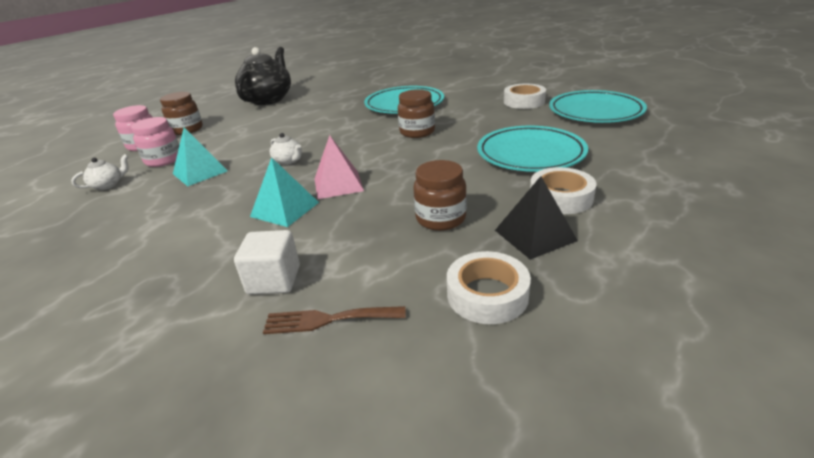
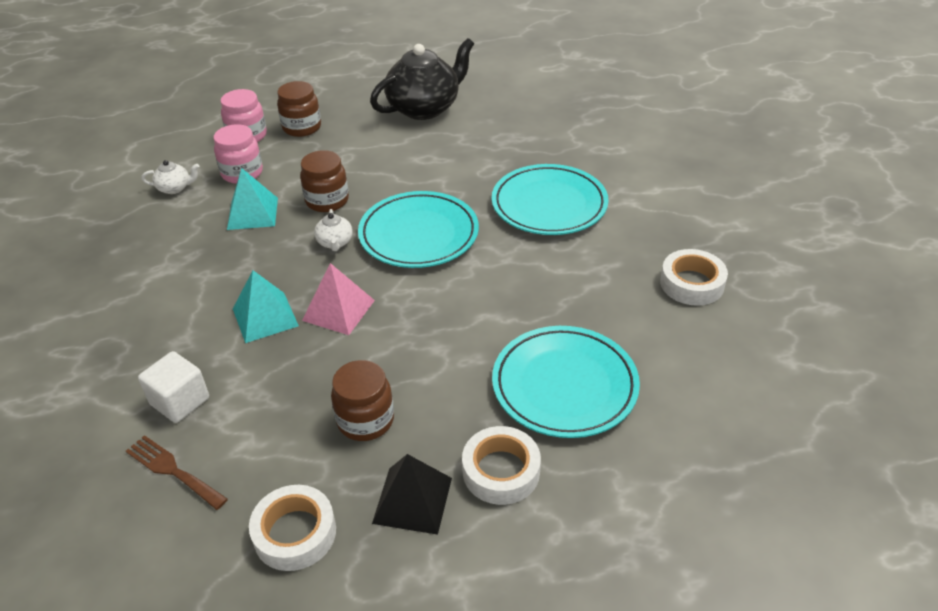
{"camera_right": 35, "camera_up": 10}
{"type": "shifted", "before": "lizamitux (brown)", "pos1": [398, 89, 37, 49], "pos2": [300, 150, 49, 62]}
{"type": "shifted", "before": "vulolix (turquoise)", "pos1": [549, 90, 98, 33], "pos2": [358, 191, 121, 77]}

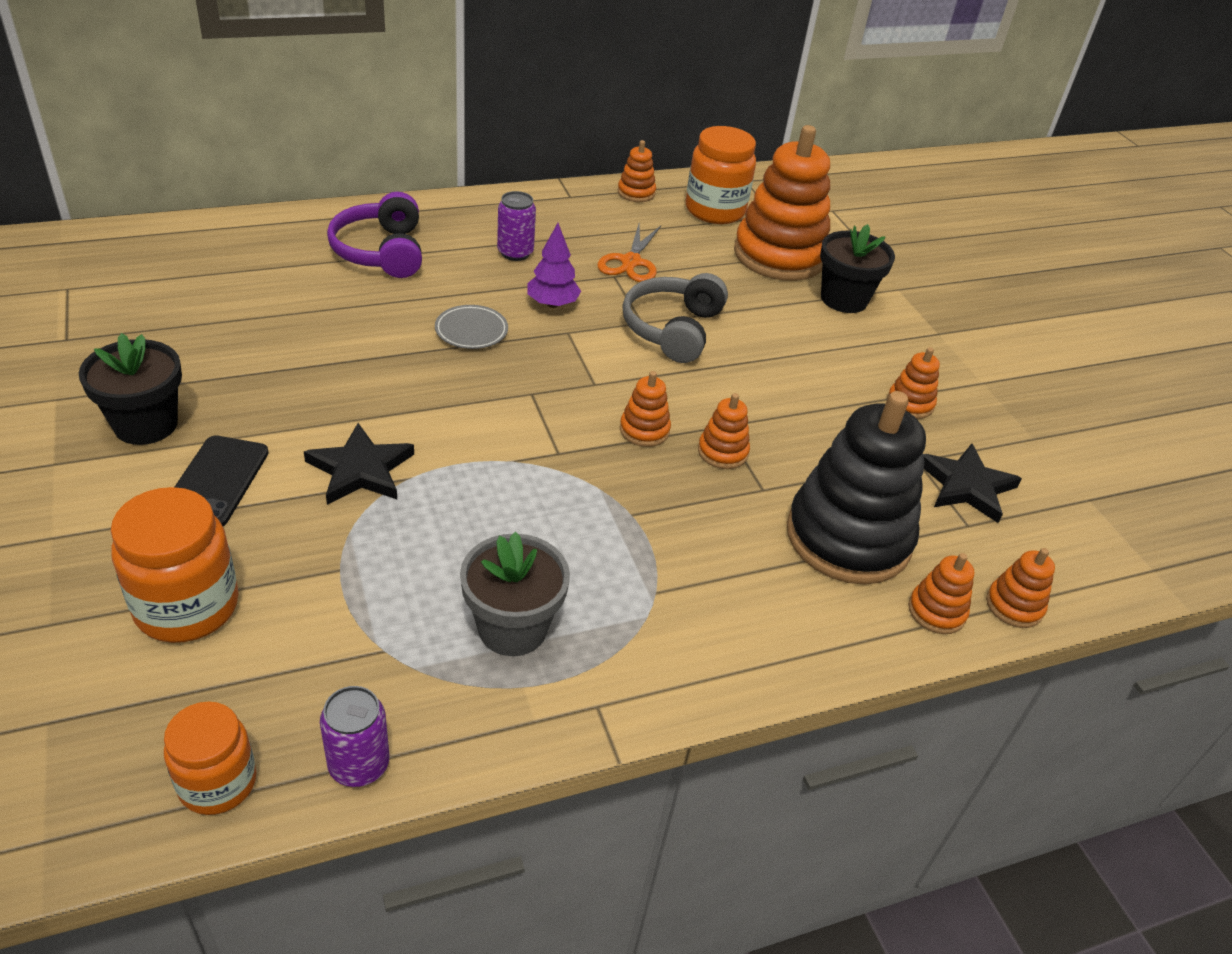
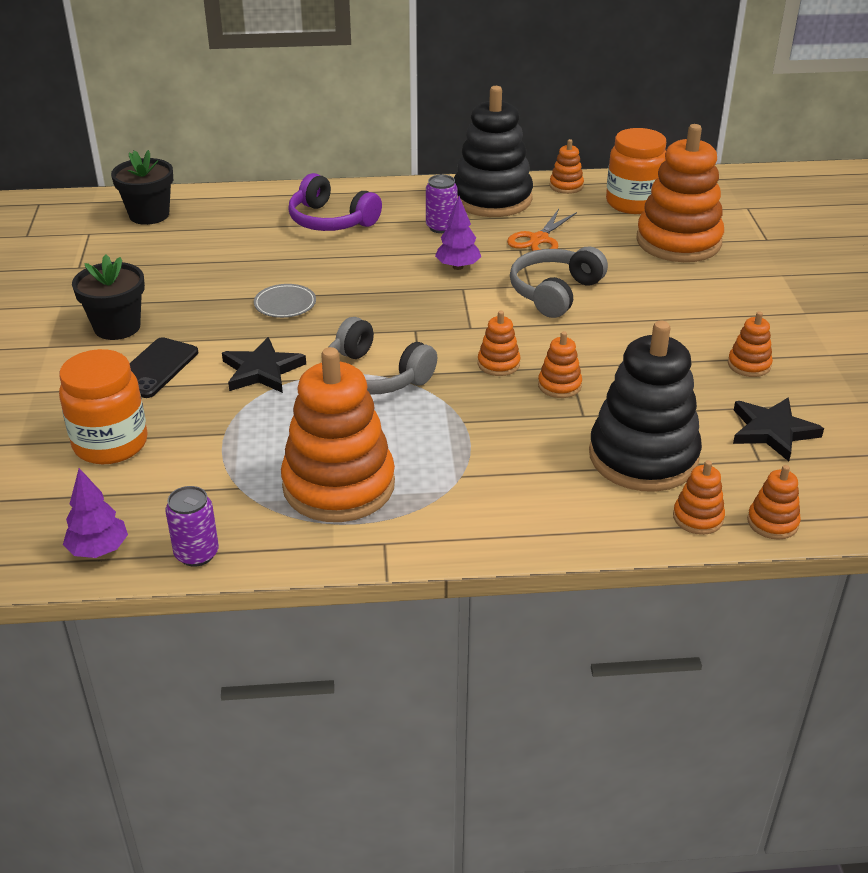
{"camera_right": 20, "camera_up": -5}
{"type": "new", "after": "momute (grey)", "pos2": [329, 317, 108, 78]}
{"type": "new", "after": "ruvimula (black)", "pos2": [454, 86, 79, 131]}
{"type": "shifted", "before": "vulolix (grey)", "pos1": [435, 305, 73, 44], "pos2": [254, 284, 62, 34]}
{"type": "shifted", "before": "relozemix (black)", "pos1": [820, 224, 75, 89], "pos2": [111, 150, 62, 75]}
{"type": "swapped", "before": "lizamitux (orange)", "after": "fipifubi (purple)", "pos1": [164, 702, 92, 113], "pos2": [63, 468, 65, 90]}
{"type": "swapped", "before": "relozemix (grey)", "after": "ruvimula (orange)", "pos1": [460, 532, 110, 124], "pos2": [281, 347, 114, 175]}
{"type": "rotated", "before": "momute (purple)", "pos1": [327, 192, 95, 86], "pos2": [288, 173, 94, 58], "turn": -60}

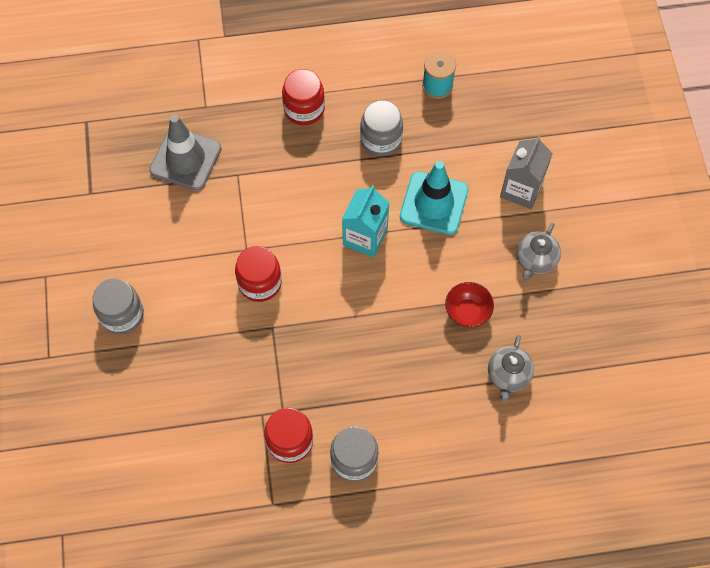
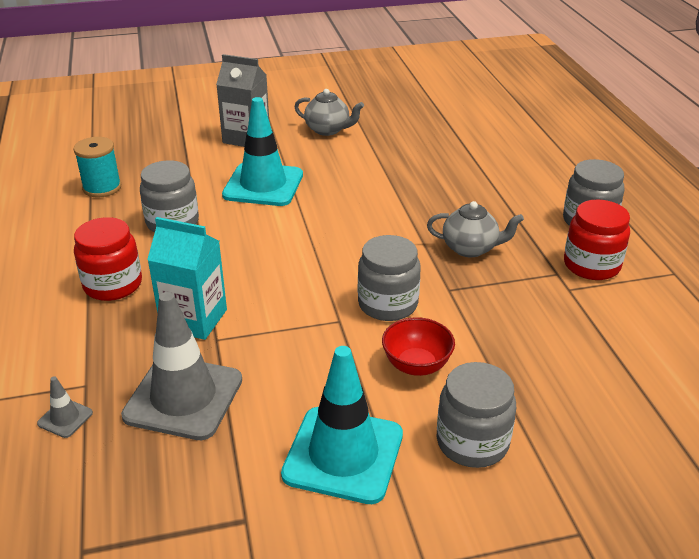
{"camera_right": -95, "camera_up": -30}
{"type": "new", "after": "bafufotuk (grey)", "pos2": [37, 376, 56, 62]}
{"type": "new", "after": "bafufotuk (turquoise)", "pos2": [281, 346, 122, 158]}
{"type": "shifted", "before": "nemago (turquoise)", "pos1": [342, 185, 48, 72], "pos2": [147, 217, 80, 123]}
{"type": "shifted", "before": "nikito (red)", "pos1": [445, 282, 49, 46], "pos2": [382, 317, 73, 59]}
{"type": "shifted", "before": "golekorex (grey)", "pos1": [488, 335, 46, 67], "pos2": [427, 201, 97, 56]}
{"type": "repainted", "before": "lizamitux (red)", "after": "lizamitux (grey)", "pos1": [235, 246, 47, 56], "pos2": [358, 235, 63, 86]}

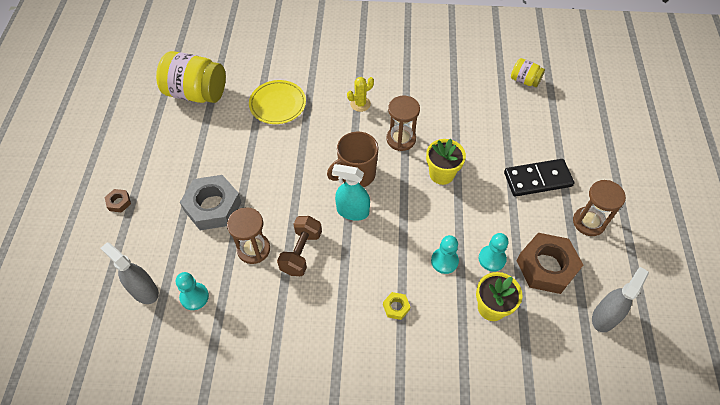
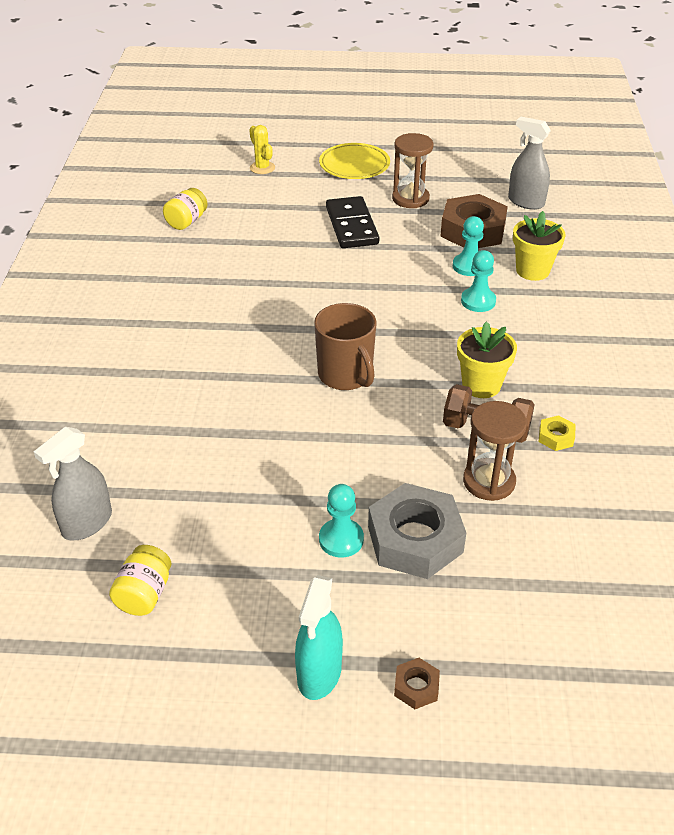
{"camera_right": -90, "camera_up": -15}
{"type": "gone", "before": "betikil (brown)", "pos1": [386, 96, 34, 55]}
{"type": "shifted", "before": "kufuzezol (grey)", "pos1": [101, 242, 58, 62], "pos2": [34, 427, 78, 114]}
{"type": "shifted", "before": "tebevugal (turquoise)", "pos1": [176, 272, 33, 38], "pos2": [319, 484, 45, 74]}
{"type": "shifted", "before": "vulolix (yellow)", "pos1": [249, 80, 57, 44], "pos2": [319, 143, 71, 36]}
{"type": "shifted", "before": "kufuzezol (turquoise)", "pos1": [332, 164, 38, 57], "pos2": [295, 575, 48, 125]}
{"type": "shifted", "before": "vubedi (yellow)", "pos1": [347, 77, 27, 35], "pos2": [249, 125, 26, 49]}
{"type": "shifted", "before": "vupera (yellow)", "pos1": [383, 292, 27, 28], "pos2": [539, 415, 37, 36]}
{"type": "shifted", "before": "relozemix (yellow)", "pos1": [426, 139, 40, 46], "pos2": [457, 321, 60, 77]}
{"type": "scaled", "before": "lizamitux (yellow)", "pos1": [156, 51, 70, 52], "pos2": [109, 545, 62, 71], "scale": 0.51}

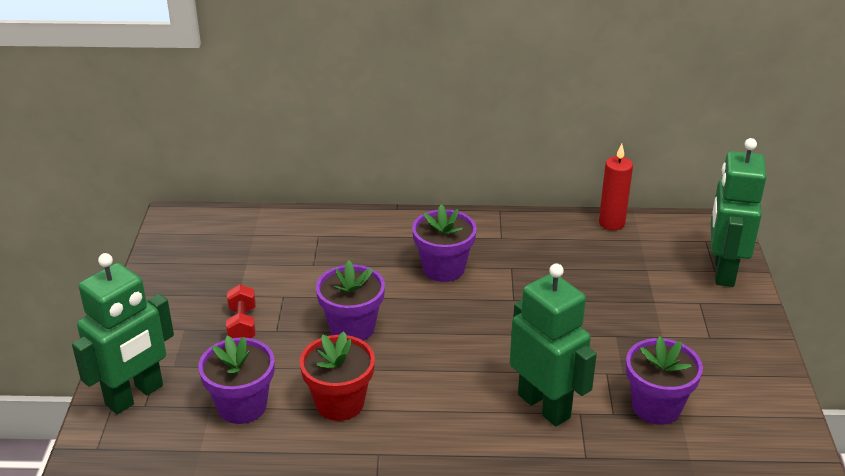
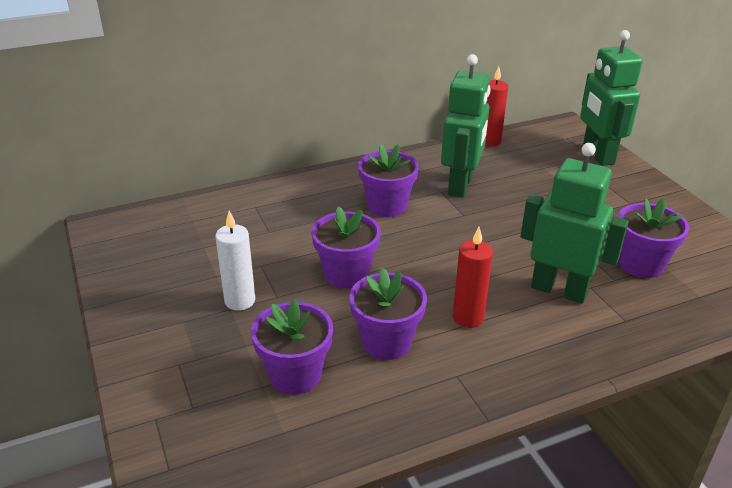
{"camera_right": -25, "camera_up": 0}
{"type": "new", "after": "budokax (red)", "pos2": [453, 227, 40, 101]}
{"type": "shifted", "before": "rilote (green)", "pos1": [72, 253, 102, 161], "pos2": [441, 54, 50, 144]}
{"type": "swapped", "before": "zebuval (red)", "after": "budokax (white)", "pos1": [226, 285, 29, 53], "pos2": [215, 211, 40, 100]}
{"type": "repainted", "before": "relozemix (red)", "after": "relozemix (purple)", "pos1": [300, 331, 75, 90], "pos2": [349, 268, 78, 92]}

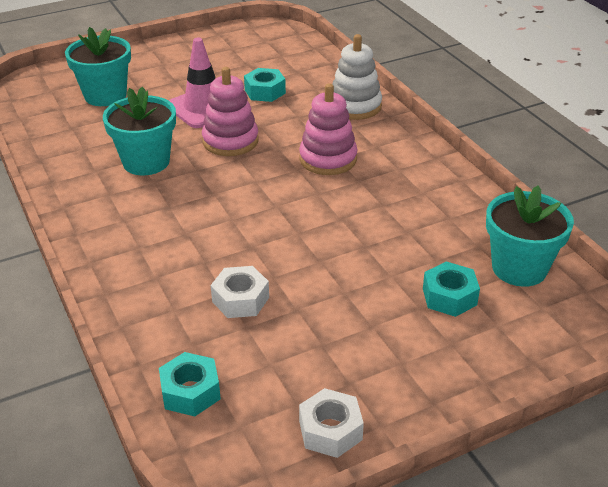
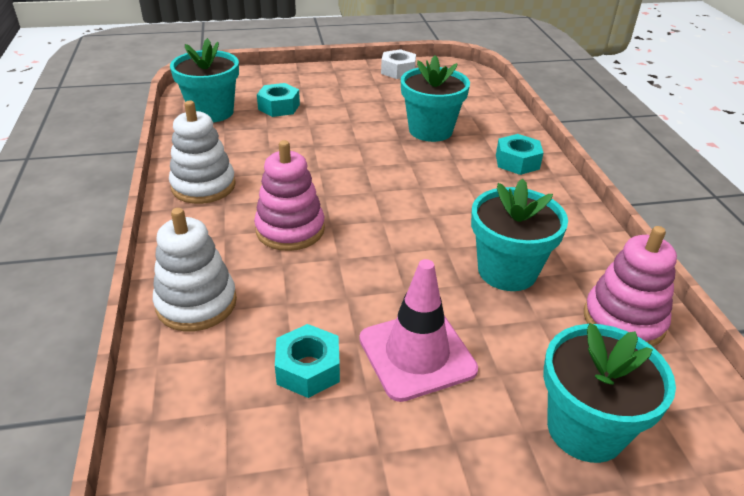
{"camera_right": -165, "camera_up": 0}
{"type": "new", "after": "ruvimula (white)", "pos2": [169, 100, 67, 104]}
{"type": "shifted", "before": "vupera (turquoise)", "pos1": [159, 352, 62, 64], "pos2": [496, 134, 47, 41]}
{"type": "shifted", "before": "ruvimula (pink)", "pos1": [202, 67, 57, 89], "pos2": [584, 226, 93, 120]}
{"type": "swapped", "before": "vupera (white)", "after": "relozemix (turquoise)", "pos1": [211, 266, 58, 52], "pos2": [401, 56, 69, 86]}

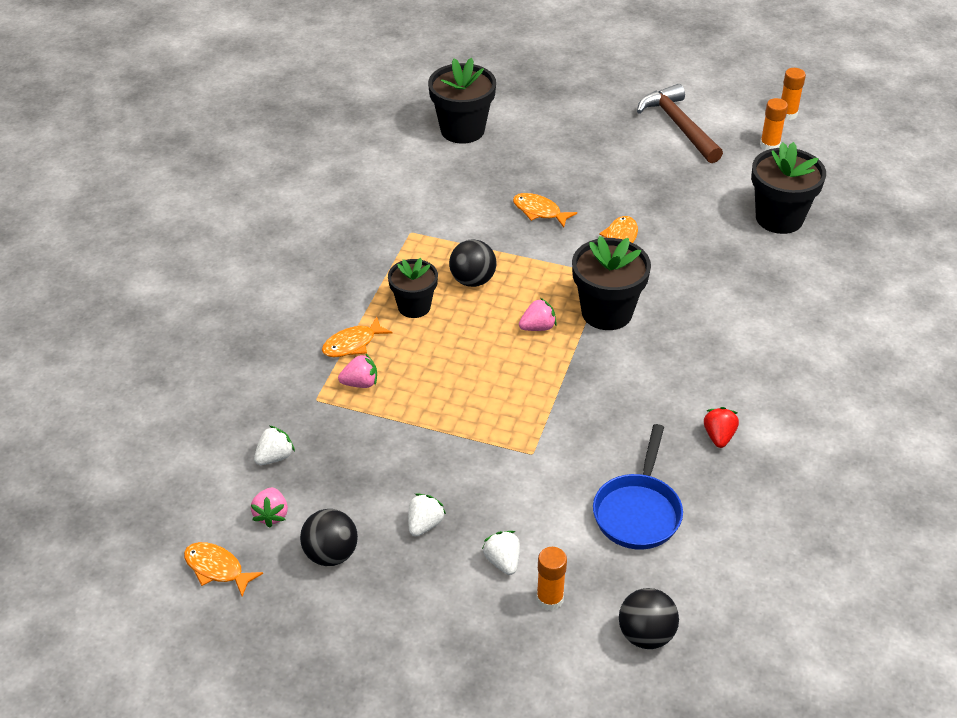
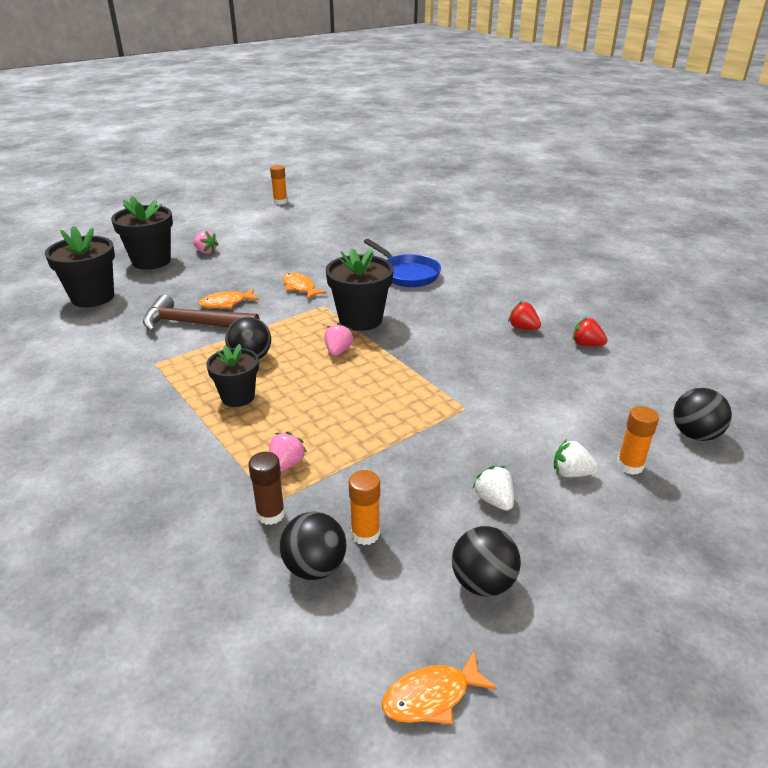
{"camera_right": -55, "camera_up": -10}
{"type": "gone", "before": "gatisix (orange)", "pos1": [322, 317, 71, 40]}
{"type": "new", "after": "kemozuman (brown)", "pos2": [248, 452, 37, 73]}
{"type": "new", "after": "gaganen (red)", "pos2": [573, 317, 34, 29]}
{"type": "shifted", "before": "gaganen (pink)", "pos1": [251, 488, 37, 40], "pos2": [193, 231, 26, 23]}
{"type": "shifted", "before": "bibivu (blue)", "pos1": [593, 424, 90, 125], "pos2": [364, 239, 77, 48]}
{"type": "shifted", "before": "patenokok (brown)", "pos1": [637, 84, 86, 79], "pos2": [143, 294, 116, 38]}
{"type": "shifted", "before": "relozemix (black)", "pos1": [751, 142, 75, 92], "pos2": [111, 196, 62, 74]}
{"type": "shifted", "before": "kemozuman (orange)", "pos1": [760, 98, 28, 53], "pos2": [349, 470, 31, 75]}
{"type": "swapped", "before": "gaganen (white)", "after": "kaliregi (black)", "pos1": [254, 426, 41, 39], "pos2": [280, 512, 66, 68]}

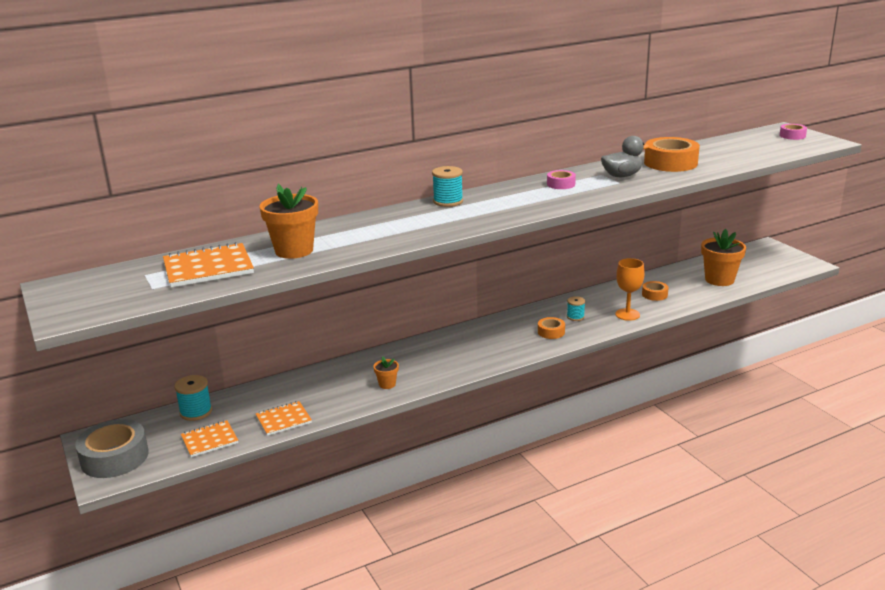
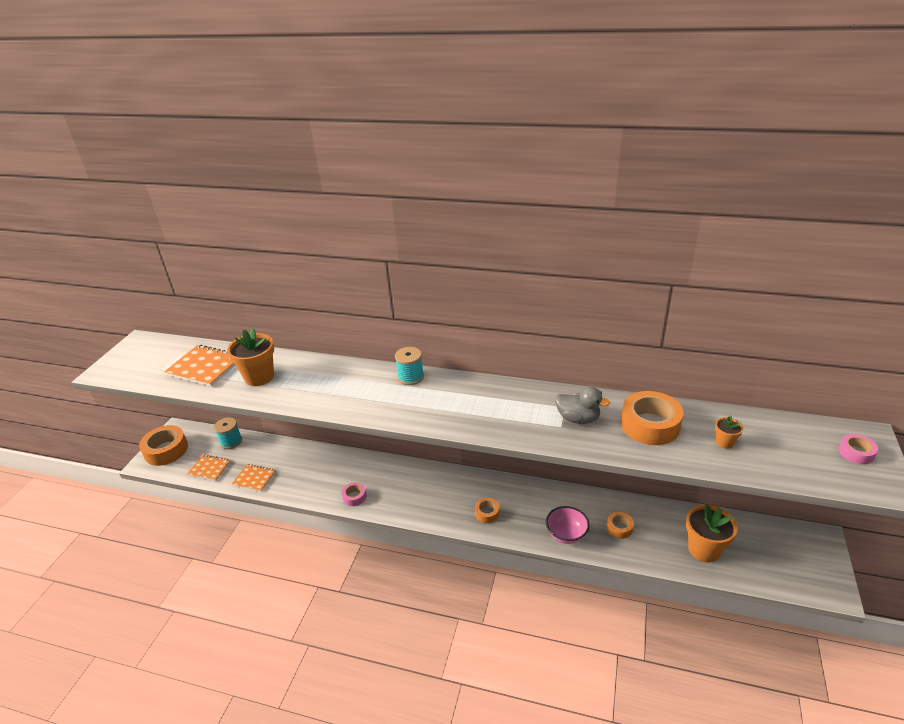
{"camera_right": 45, "camera_up": 10}
{"type": "gone", "before": "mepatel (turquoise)", "pos1": [567, 296, 18, 25]}
{"type": "shifted", "before": "relozemix (orange)", "pos1": [373, 356, 26, 33], "pos2": [715, 415, 28, 34]}
{"type": "shifted", "before": "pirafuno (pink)", "pos1": [547, 170, 29, 19], "pos2": [341, 482, 25, 24]}
{"type": "swapped", "before": "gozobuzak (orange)", "after": "nikito (pink)", "pos1": [615, 258, 29, 63], "pos2": [546, 506, 44, 38]}
{"type": "repainted", "before": "pirafuno (grey)", "after": "pirafuno (orange)", "pos1": [75, 419, 74, 59], "pos2": [139, 425, 49, 41]}

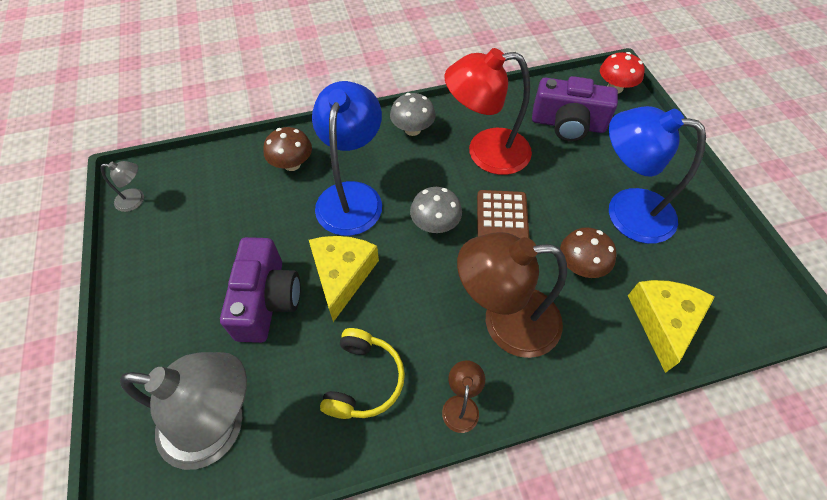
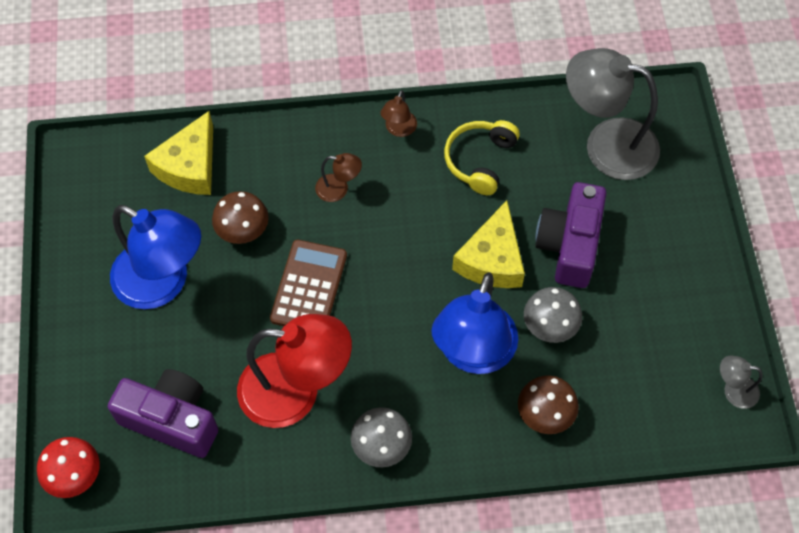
{"camera_right": -170, "camera_up": 5}
{"type": "shifted", "before": "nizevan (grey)", "pos1": [410, 187, 52, 46], "pos2": [524, 287, 58, 56]}
{"type": "scaled", "before": "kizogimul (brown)", "pos1": [457, 232, 110, 126], "pos2": [315, 153, 47, 49], "scale": 0.44}

